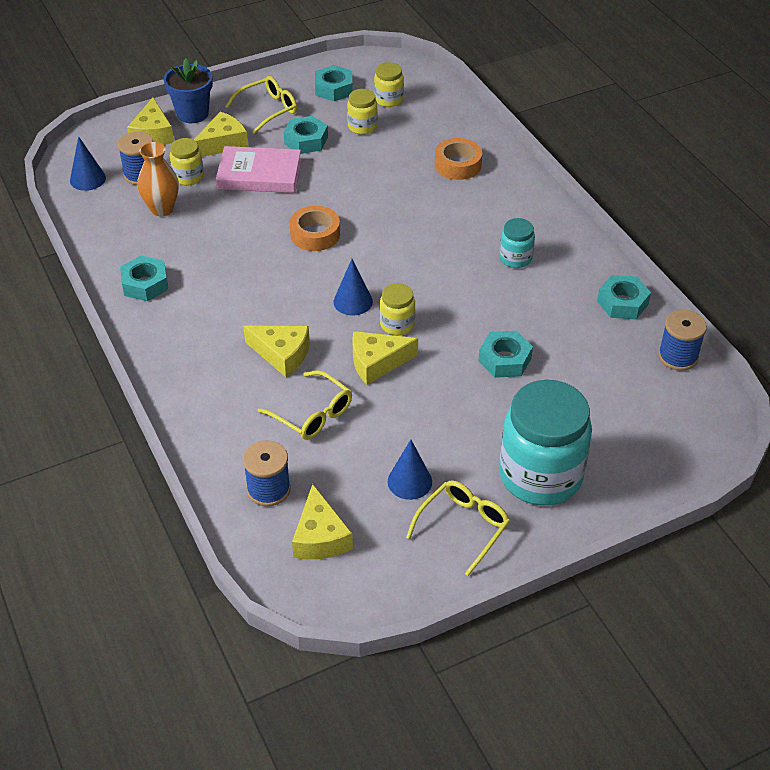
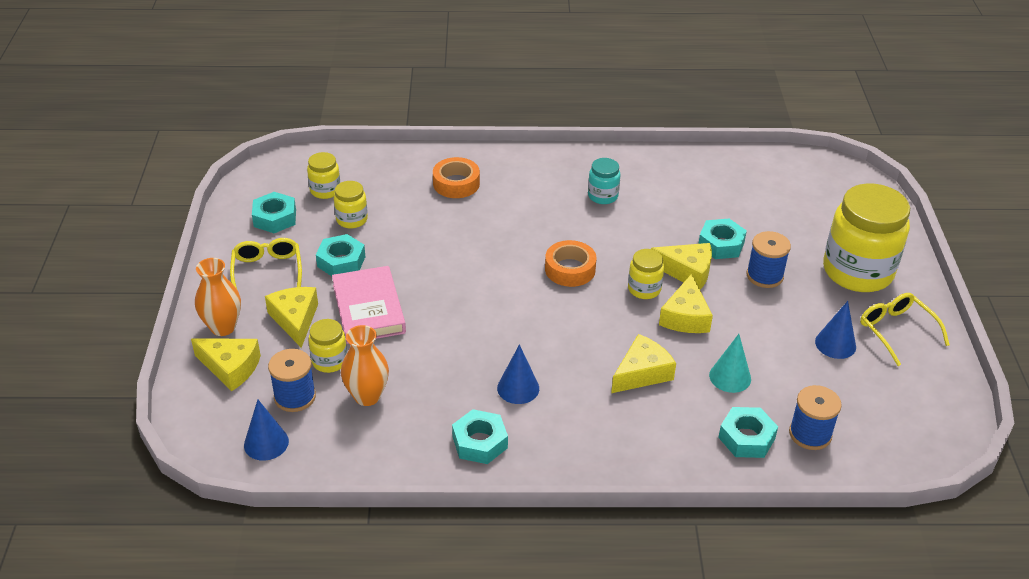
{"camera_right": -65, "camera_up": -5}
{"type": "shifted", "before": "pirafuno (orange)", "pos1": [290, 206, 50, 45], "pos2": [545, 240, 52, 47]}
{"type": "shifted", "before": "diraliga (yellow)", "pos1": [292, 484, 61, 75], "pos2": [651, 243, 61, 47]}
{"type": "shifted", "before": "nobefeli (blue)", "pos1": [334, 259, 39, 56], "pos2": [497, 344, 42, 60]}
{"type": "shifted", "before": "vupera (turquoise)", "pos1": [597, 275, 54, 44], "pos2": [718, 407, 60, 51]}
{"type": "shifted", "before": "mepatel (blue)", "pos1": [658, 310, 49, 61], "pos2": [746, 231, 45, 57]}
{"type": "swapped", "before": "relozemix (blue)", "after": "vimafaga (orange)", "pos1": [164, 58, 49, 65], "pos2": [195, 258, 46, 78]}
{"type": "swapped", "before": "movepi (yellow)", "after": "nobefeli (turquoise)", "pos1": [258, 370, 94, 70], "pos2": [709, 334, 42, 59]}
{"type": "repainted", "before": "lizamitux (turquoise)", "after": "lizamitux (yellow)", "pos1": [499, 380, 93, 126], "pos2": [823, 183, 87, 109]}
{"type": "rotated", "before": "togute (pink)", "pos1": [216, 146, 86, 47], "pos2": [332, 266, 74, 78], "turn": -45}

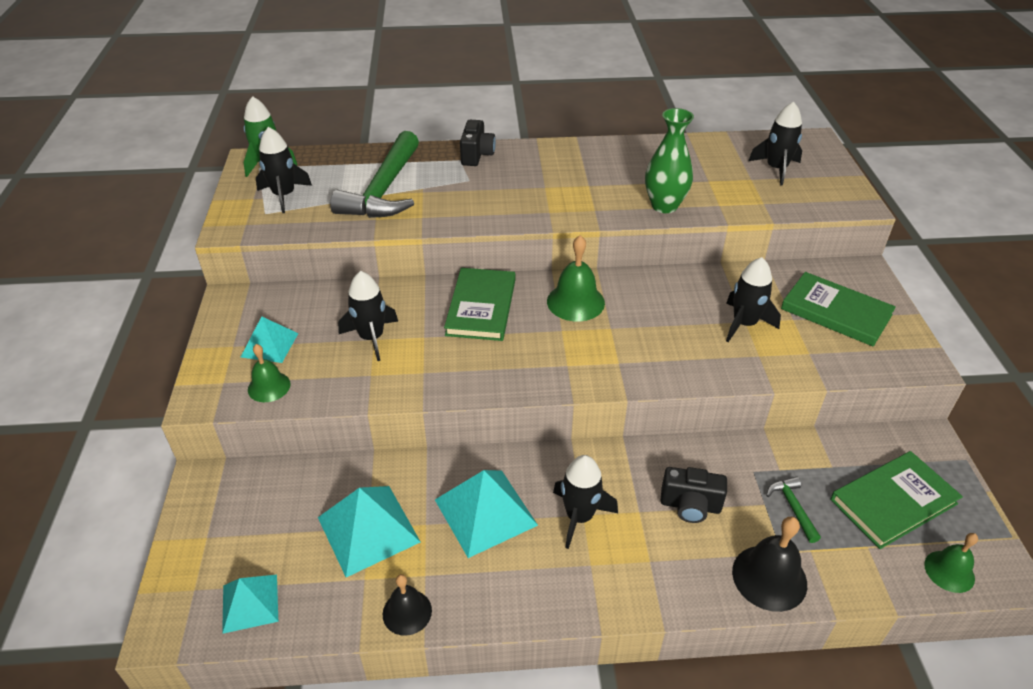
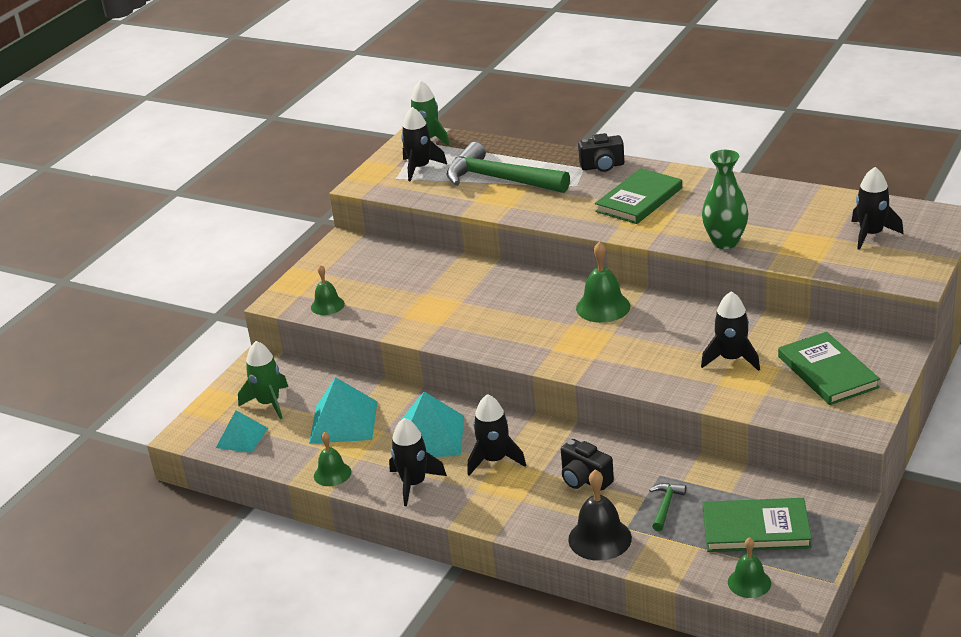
{"camera_right": 35, "camera_up": -10}
{"type": "gone", "before": "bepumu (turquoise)", "pos1": [241, 316, 57, 47]}
{"type": "new", "after": "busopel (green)", "pos2": [238, 341, 50, 78]}
{"type": "shifted", "before": "busopel (black)", "pos1": [338, 271, 60, 90], "pos2": [389, 418, 58, 88]}
{"type": "shifted", "before": "togute (green)", "pos1": [444, 268, 71, 73], "pos2": [595, 168, 87, 56]}
{"type": "repainted", "before": "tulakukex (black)", "after": "tulakukex (green)", "pos1": [383, 574, 49, 62], "pos2": [314, 432, 37, 54]}
{"type": "rotated", "before": "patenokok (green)", "pos1": [330, 131, 89, 87], "pos2": [446, 142, 124, 51], "turn": 75}
{"type": "rotated", "before": "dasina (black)", "pos1": [460, 120, 36, 46], "pos2": [578, 133, 46, 39], "turn": 45}

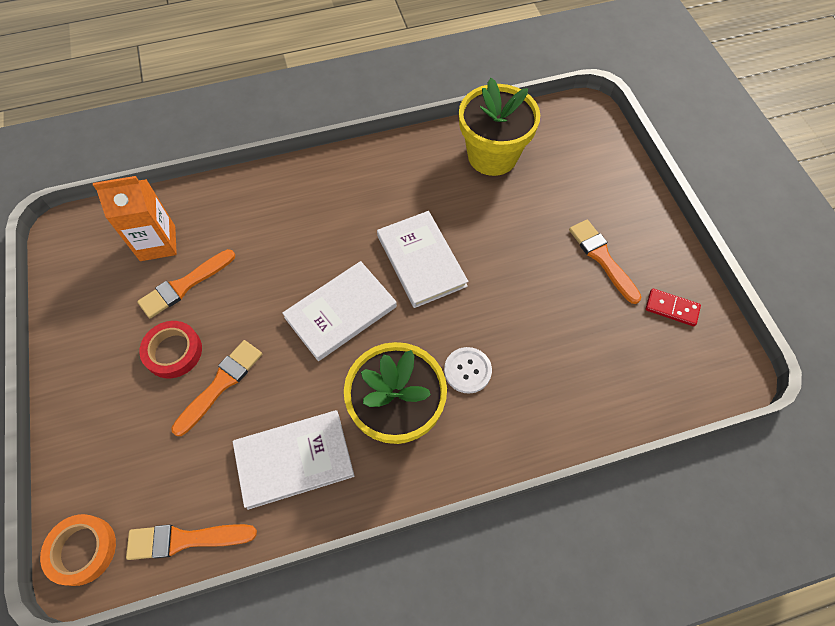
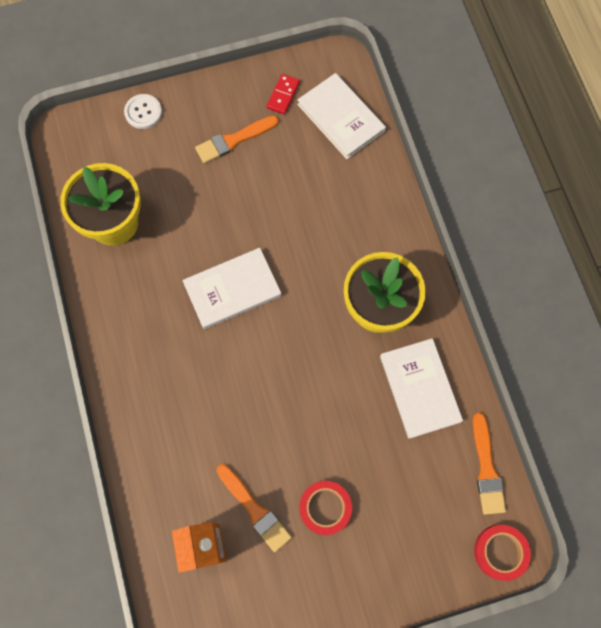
{"camera_right": -90, "camera_up": 10}
{"type": "gone", "before": "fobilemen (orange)", "pos1": [171, 340, 91, 96]}
{"type": "shifted", "before": "togute (white)", "pos1": [282, 261, 115, 100], "pos2": [297, 73, 89, 86]}
{"type": "shifted", "before": "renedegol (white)", "pos1": [444, 347, 48, 47], "pos2": [124, 94, 38, 35]}
{"type": "repainted", "before": "pirafuno (orange)", "after": "pirafuno (red)", "pos1": [40, 514, 76, 72], "pos2": [474, 525, 57, 56]}

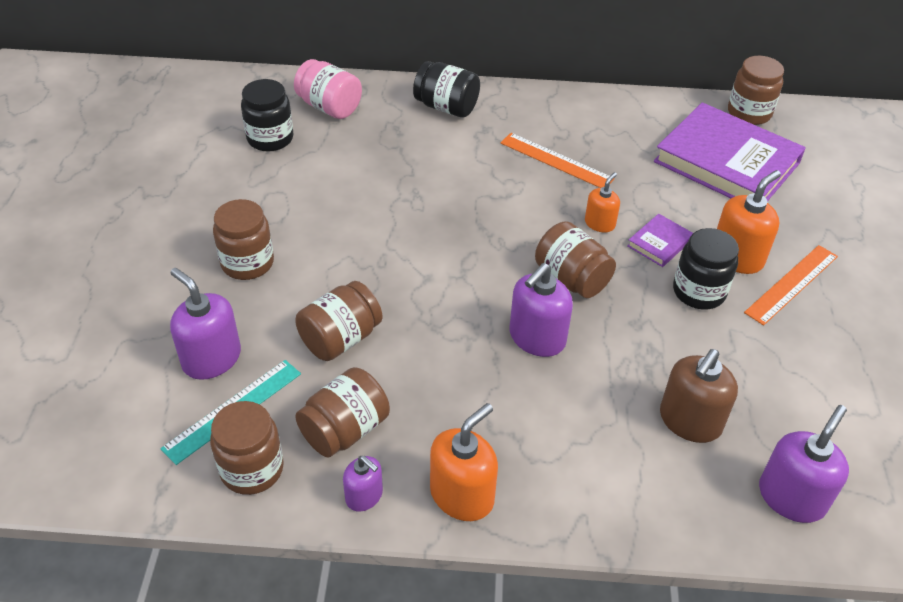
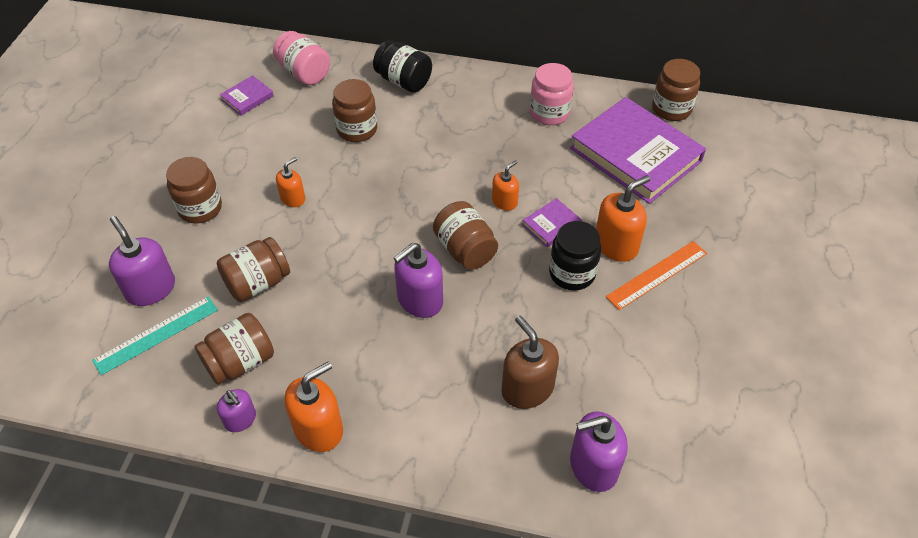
{"camera_right": 10, "camera_up": 5}
{"type": "gone", "before": "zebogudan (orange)", "pos1": [501, 133, 113, 55]}
{"type": "new", "after": "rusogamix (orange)", "pos2": [276, 157, 29, 50]}
{"type": "new", "after": "lizamitux (pink)", "pos2": [530, 63, 44, 62]}
{"type": "shifted", "before": "lizamitux (brown)", "pos1": [210, 401, 74, 94], "pos2": [332, 79, 45, 63]}
{"type": "swapped", "before": "lizamitux (black)", "after": "togute (purple)", "pos1": [241, 79, 52, 73], "pos2": [220, 75, 54, 41]}
{"type": "rotated", "before": "rusogamix (brown)", "pos1": [660, 349, 78, 94], "pos2": [501, 315, 58, 94], "turn": 105}
{"type": "rotated", "before": "rusogamix (purple)", "pos1": [759, 405, 90, 118], "pos2": [570, 411, 58, 81], "turn": -150}

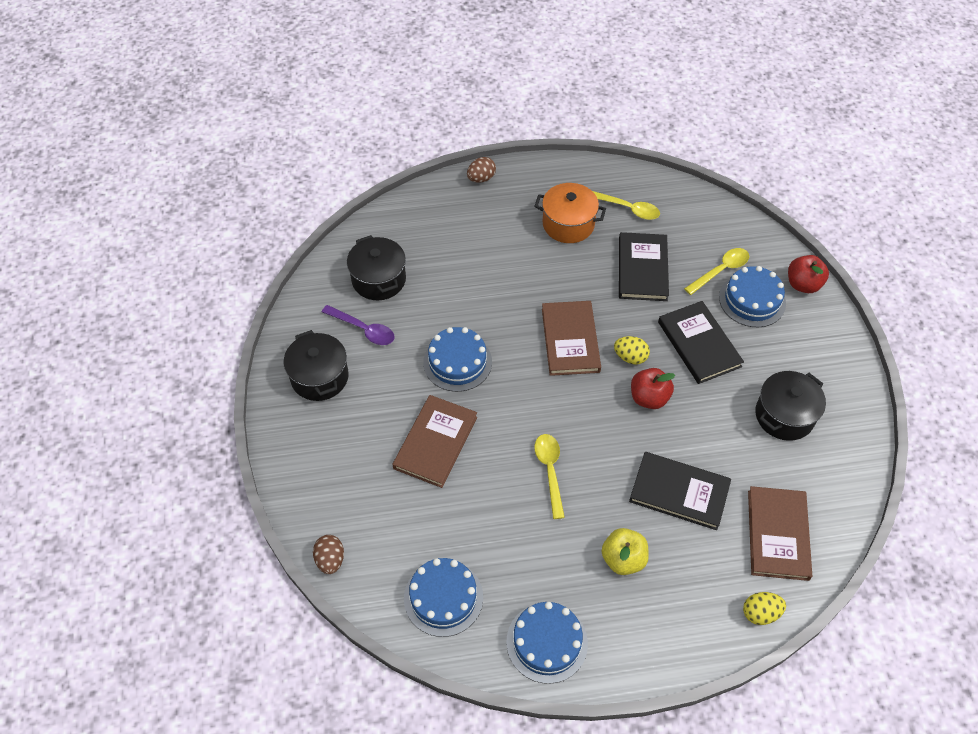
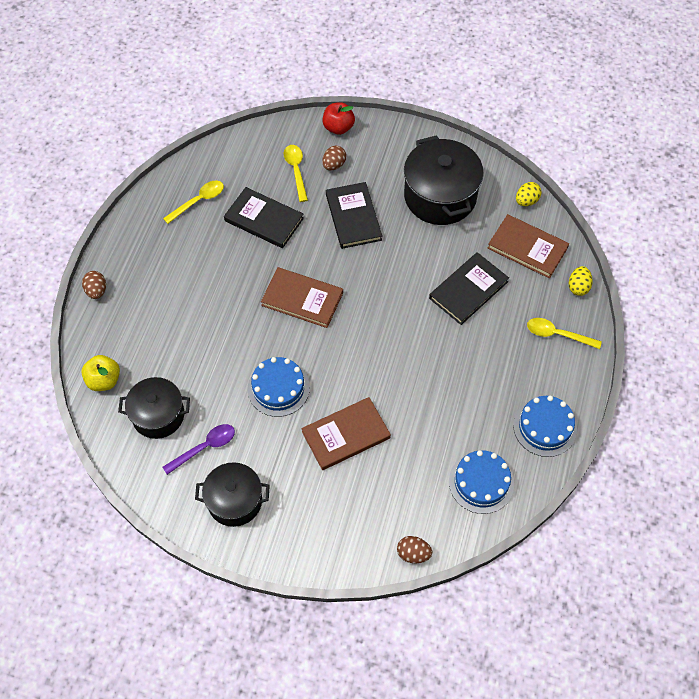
{"camera_right": -65, "camera_up": 5}
{"type": "gone", "before": "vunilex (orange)", "pos1": [534, 183, 72, 60]}
{"type": "gone", "before": "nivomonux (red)", "pos1": [631, 368, 44, 41]}
{"type": "shifted", "before": "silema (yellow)", "pos1": [534, 434, 31, 85], "pos2": [527, 318, 75, 31]}
{"type": "shifted", "before": "nivomonux (yellow)", "pos1": [601, 528, 48, 47], "pos2": [81, 355, 39, 36]}
{"type": "shifted", "before": "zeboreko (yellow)", "pos1": [614, 336, 36, 28], "pos2": [516, 182, 26, 24]}
{"type": "swapped", "before": "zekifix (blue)", "after": "zeboreko (brown)", "pos1": [719, 266, 67, 61], "pos2": [322, 146, 24, 25]}
{"type": "rotated", "before": "togute (brown)", "pos1": [392, 395, 85, 93], "pos2": [302, 397, 89, 73], "turn": -75}
{"type": "rotated", "before": "togute (black)", "pos1": [658, 301, 86, 83], "pos2": [326, 182, 56, 67], "turn": 75}
{"type": "scaled", "before": "vunilex (black)", "pos1": [755, 371, 71, 70], "pos2": [404, 135, 80, 90], "scale": 1.56}

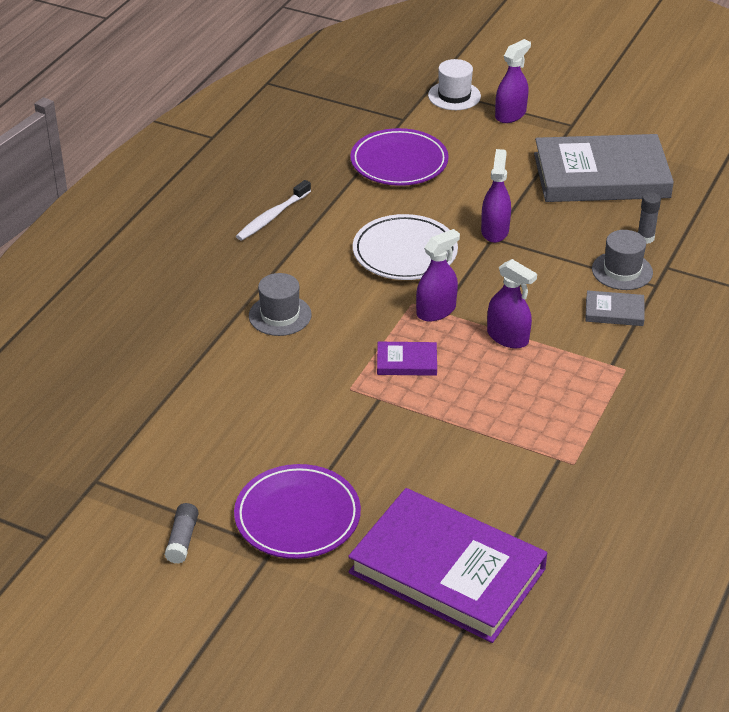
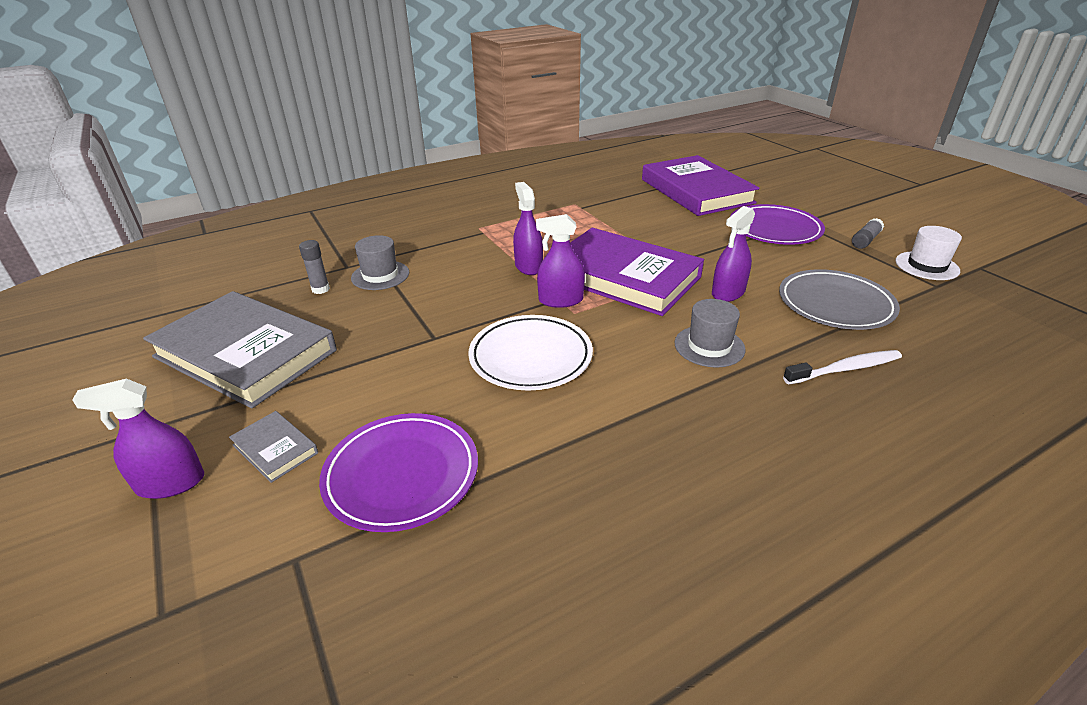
{"camera_right": -145, "camera_up": -5}
{"type": "new", "after": "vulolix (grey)", "pos2": [779, 269, 121, 61]}
{"type": "shifted", "before": "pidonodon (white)", "pos1": [236, 180, 75, 61], "pos2": [783, 350, 119, 34]}
{"type": "shifted", "before": "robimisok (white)", "pos1": [428, 59, 53, 51], "pos2": [896, 226, 66, 54]}
{"type": "shifted", "before": "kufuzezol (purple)", "pos1": [481, 149, 30, 94], "pos2": [712, 206, 43, 96]}
{"type": "shifted", "before": "togute (grey)", "pos1": [585, 290, 60, 36], "pos2": [229, 411, 89, 72]}
{"type": "scaled", "before": "togute (purple)", "pos1": [377, 342, 60, 34], "pos2": [570, 228, 134, 88], "scale": 2.42}

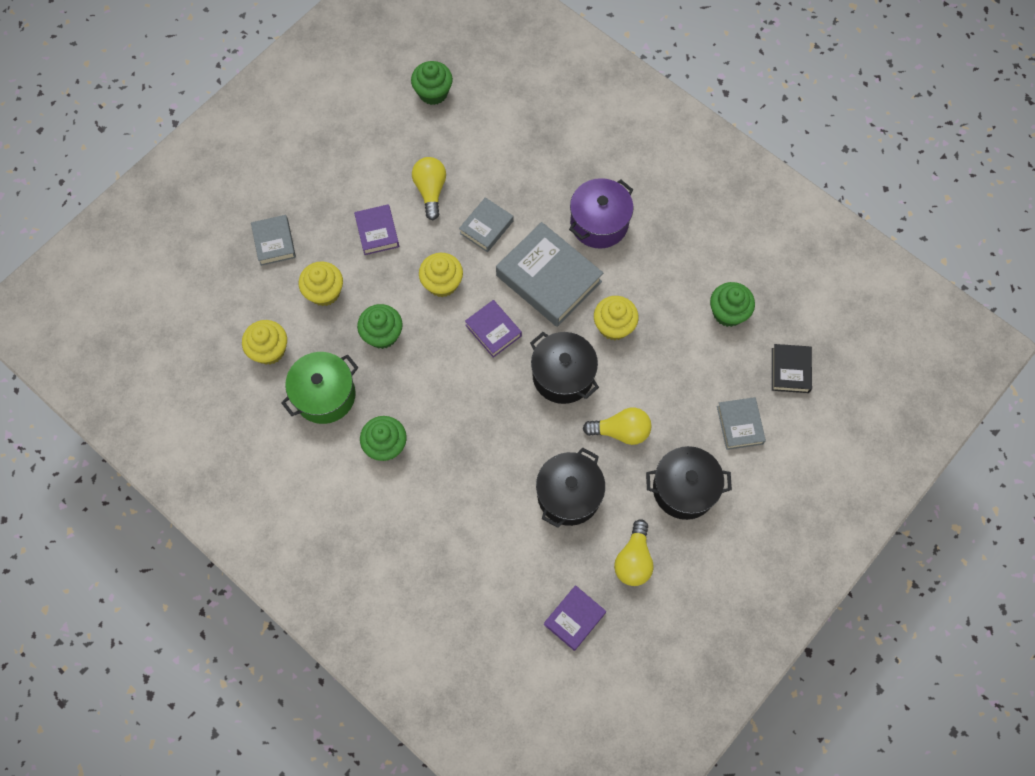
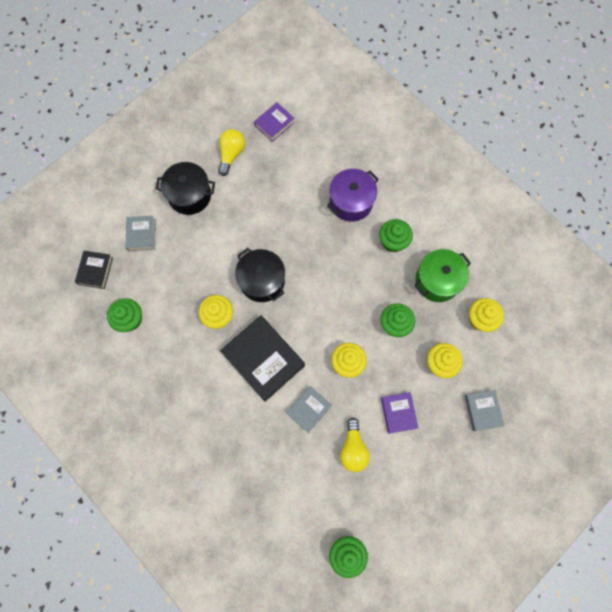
{"camera_right": -175, "camera_up": 5}
{"type": "gone", "before": "togute (purple)", "pos1": [465, 300, 57, 58]}
{"type": "gone", "before": "vunilex (black)", "pos1": [536, 448, 69, 80]}
{"type": "gone", "before": "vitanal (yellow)", "pos1": [583, 408, 68, 37]}
{"type": "shifted", "before": "vunilex (purple)", "pos1": [569, 178, 64, 71], "pos2": [327, 169, 52, 53]}
{"type": "repainted", "before": "togute (grey)", "after": "togute (black)", "pos1": [496, 222, 107, 105], "pos2": [220, 315, 85, 87]}

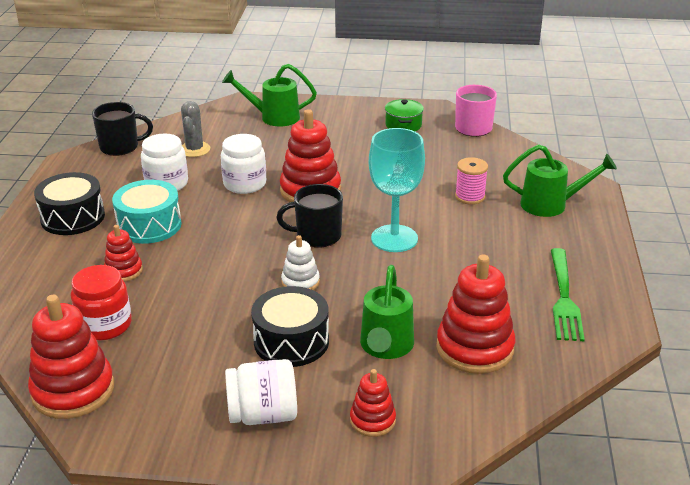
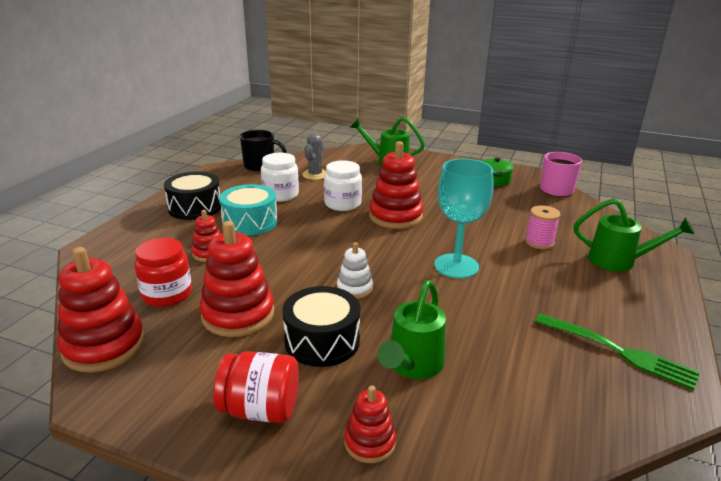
{"camera_right": 15, "camera_up": -5}
{"type": "gone", "before": "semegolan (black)", "pos1": [276, 184, 67, 64]}
{"type": "shifted", "before": "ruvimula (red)", "pos1": [436, 255, 80, 119], "pos2": [200, 221, 74, 116]}
{"type": "repainted", "before": "lizamitux (white)", "after": "lizamitux (red)", "pos1": [225, 359, 72, 66], "pos2": [213, 351, 86, 72]}
{"type": "rotated", "before": "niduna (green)", "pos1": [551, 248, 34, 93], "pos2": [535, 313, 165, 77], "turn": -75}

